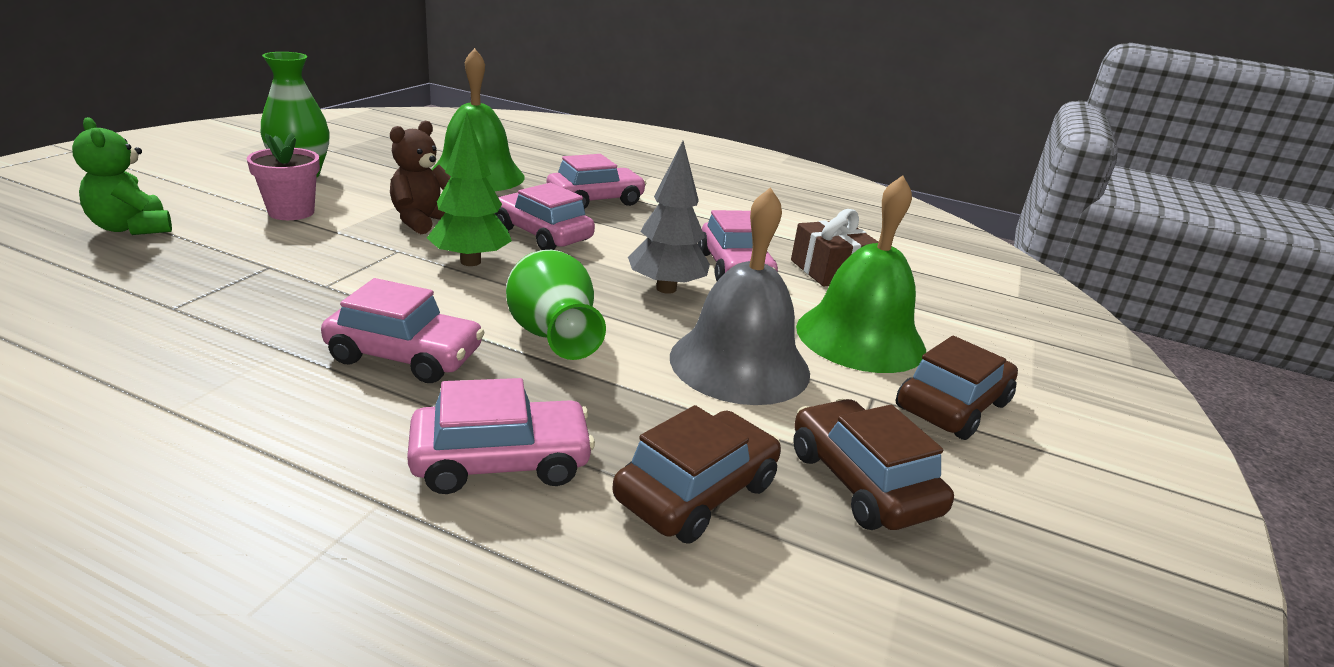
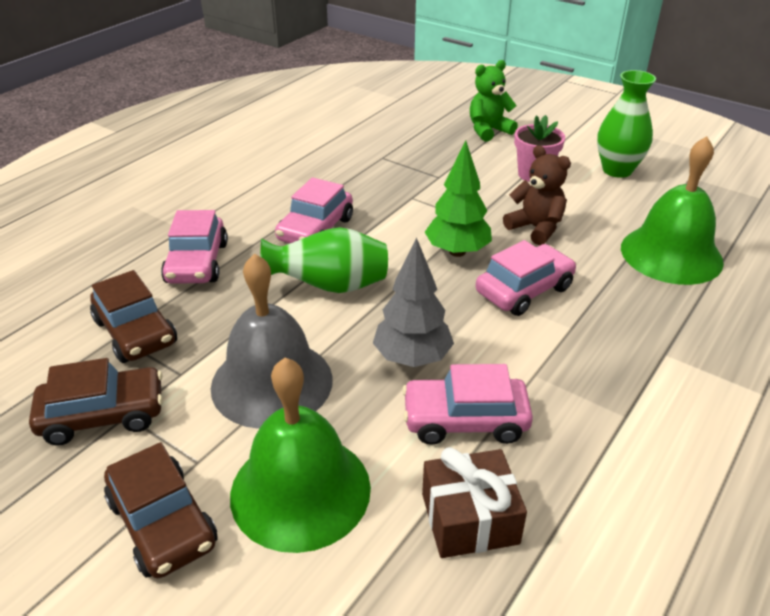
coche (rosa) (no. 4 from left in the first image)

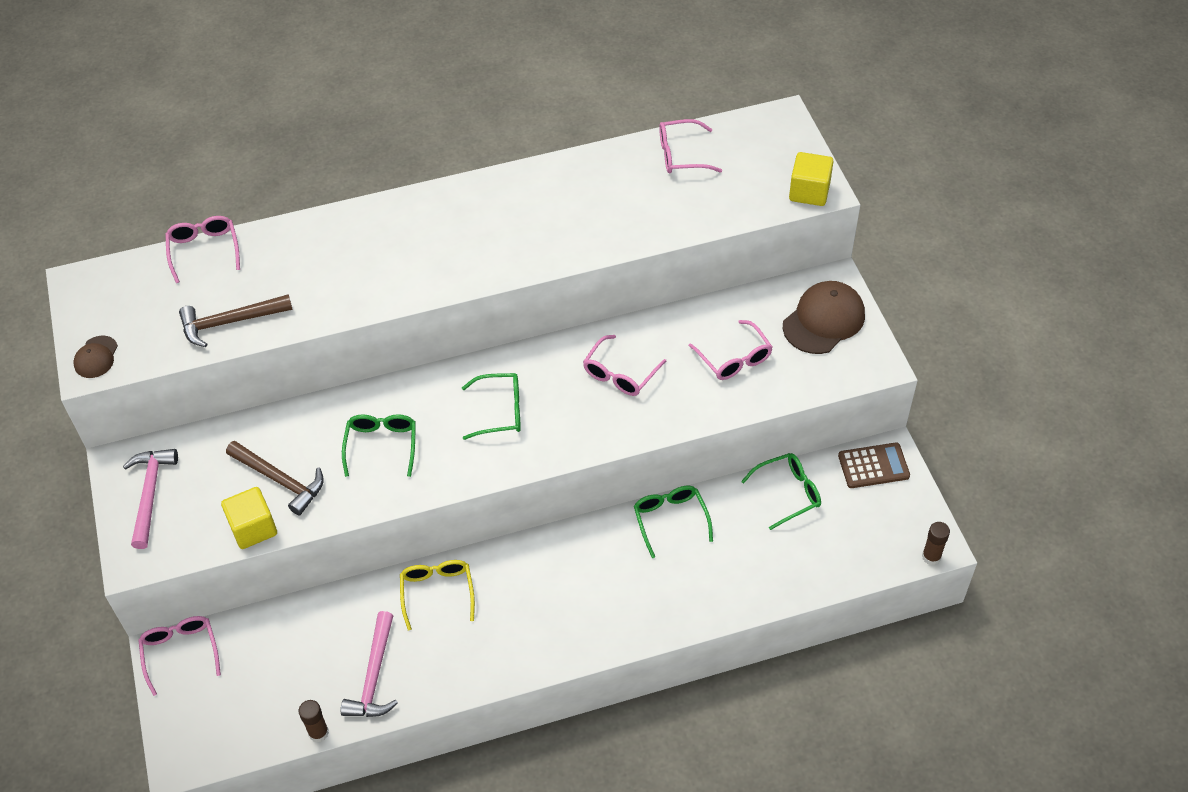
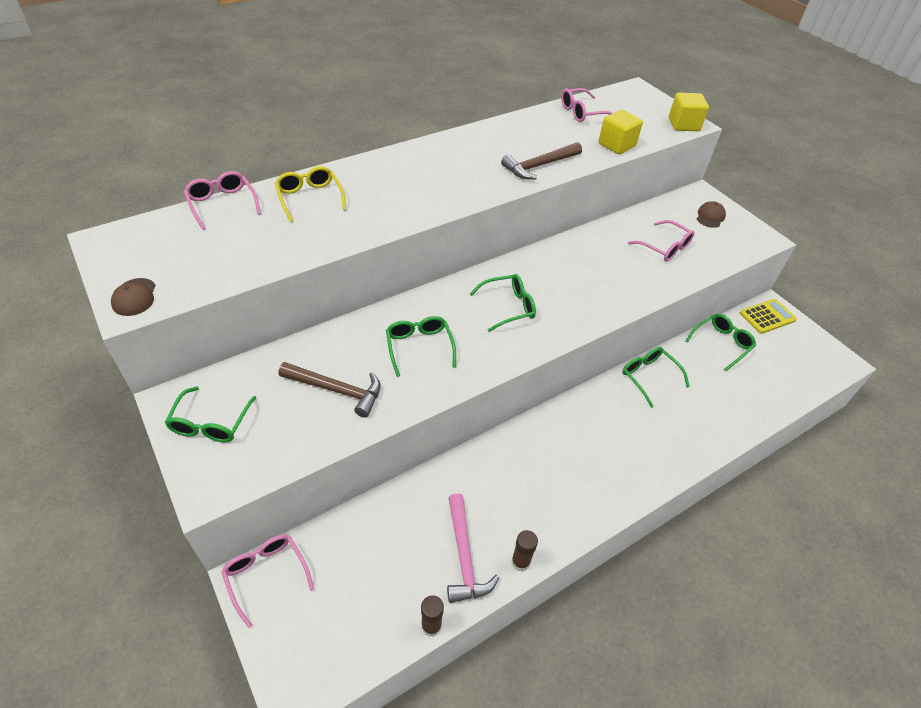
gafas (verde) (no. 1 from left); martillo (marrón) (no. 2 from left); cubo (amarillo) (no. 1 from left); gafas (amarillo); gafas (rosa) (no. 3 from left in the first image); gorra (marrón) (no. 2 from left); calculadora (amarillo); barra de pegamento (marrón) (no. 2 from left)

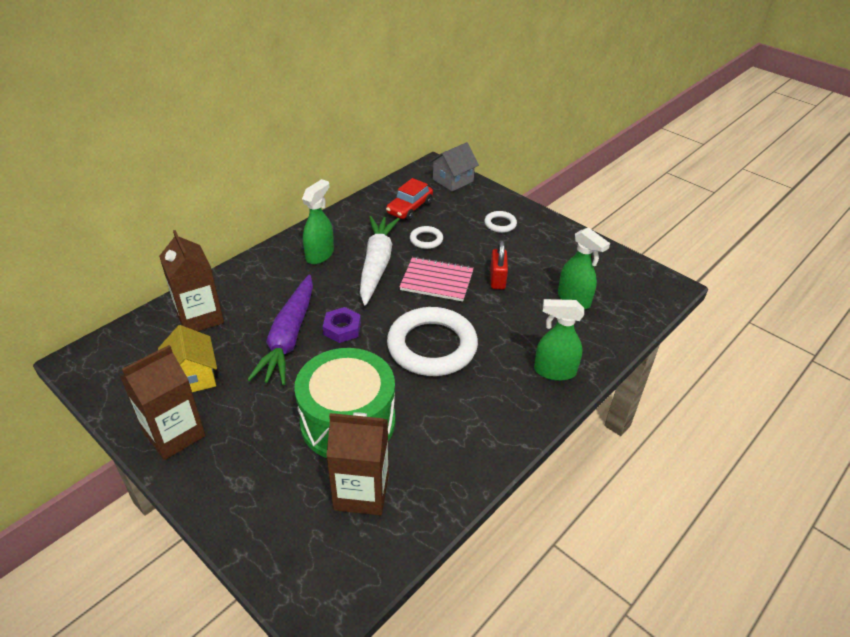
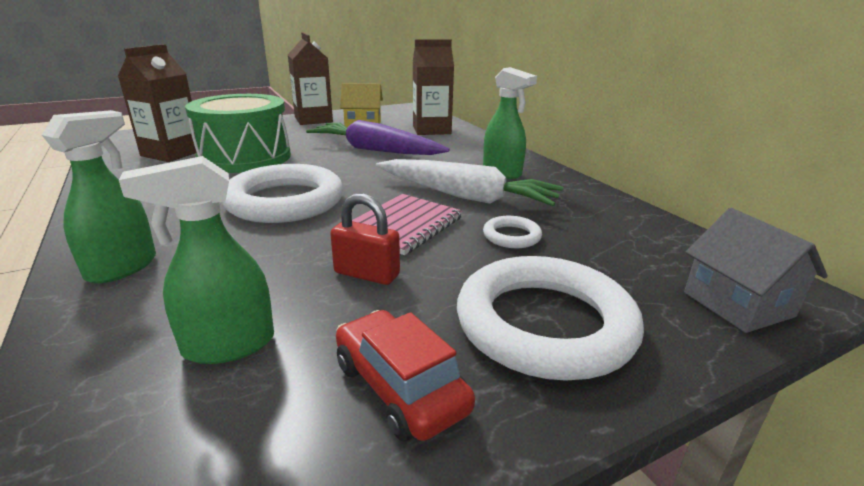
tuerca (morado); coche (rojo); anillo (blanco) (no. 3 from left)

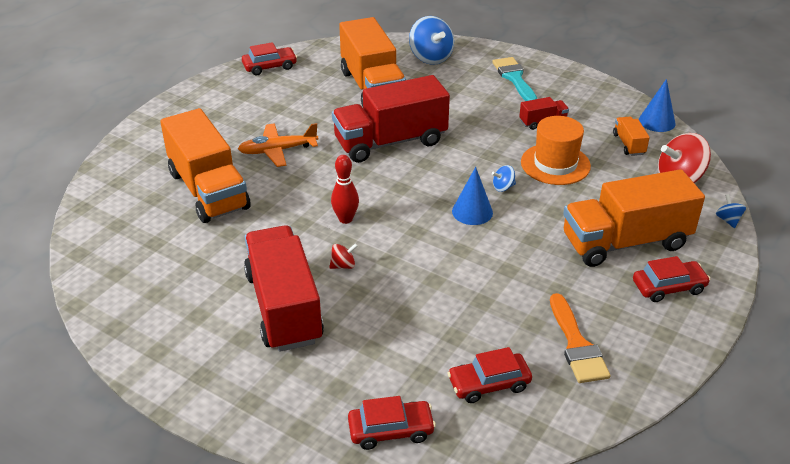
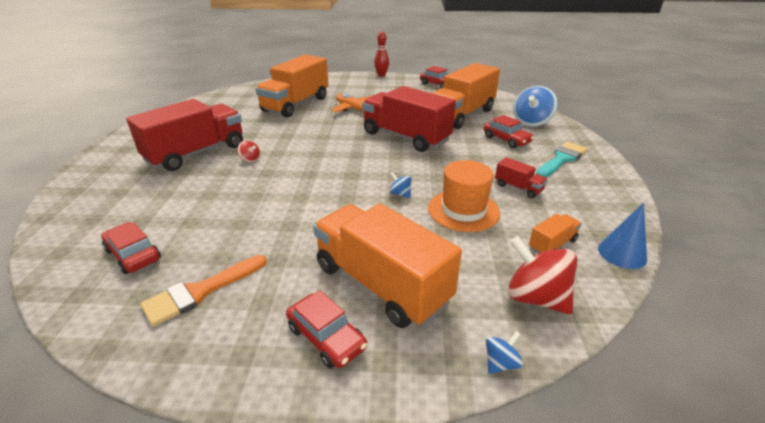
bolo (rojo); coche (rojo) (no. 4 from left); cono (azul) (no. 1 from left in the first image)

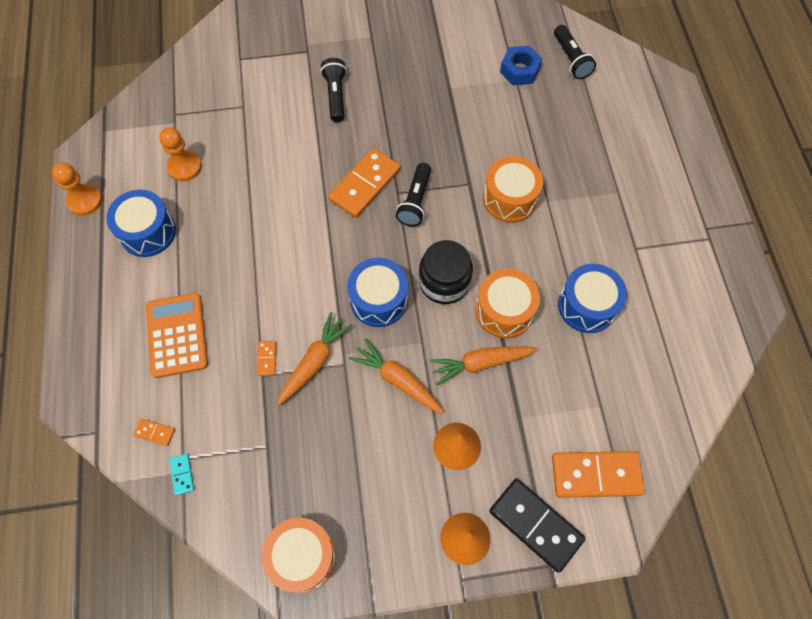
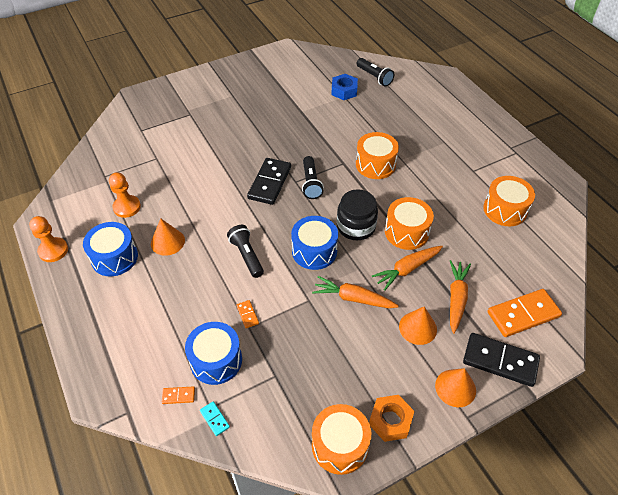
calculadora (naranja); zanahoria (naranja) (no. 3 from left); lámpara de mano (negro) (no. 1 from left); ficha de dominó (negro) (no. 1 from left); tambor (azul) (no. 2 from left); cono (naranja) (no. 1 from left); tuerca (naranja); tambor (naranja) (no. 4 from left)

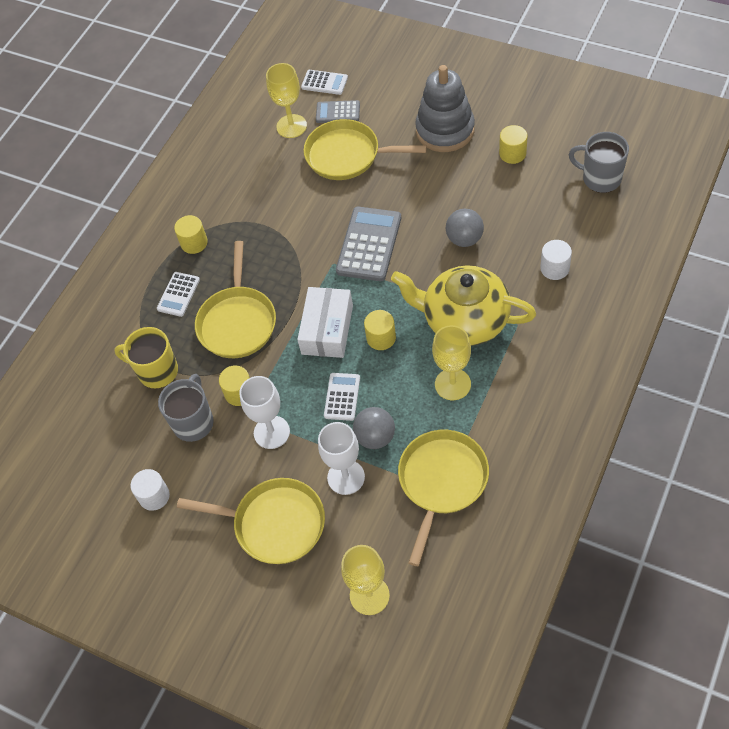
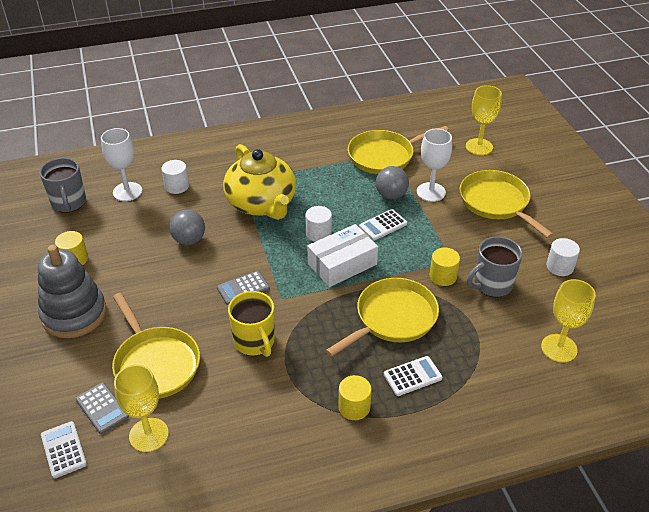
taza (amarillo); copa (blanco) (no. 1 from left); calculadora (gris) (no. 2 from left); cilindro (blanco) (no. 2 from left); copa (amarillo) (no. 3 from left)

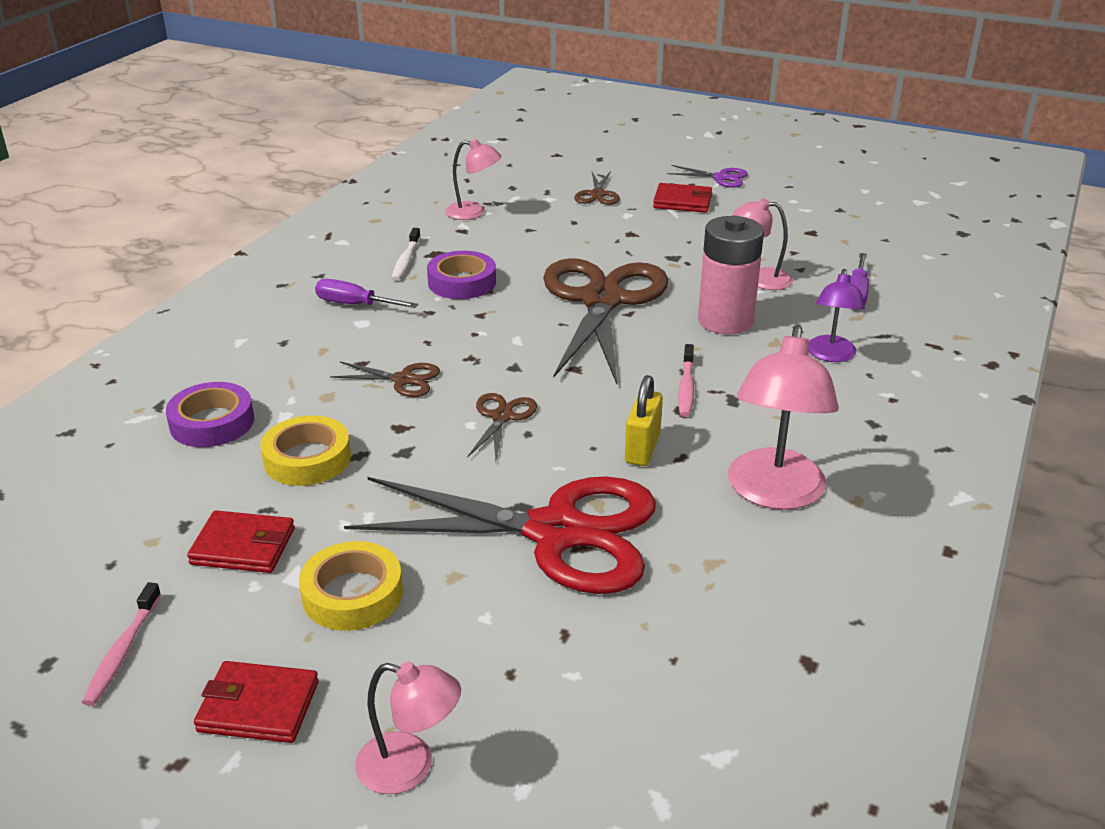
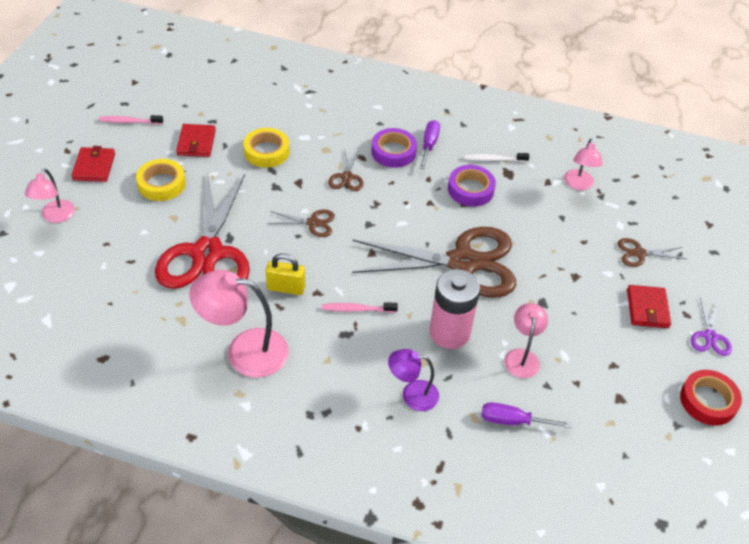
cinta adhesiva (morado) (no. 1 from left); cinta adhesiva (rojo)

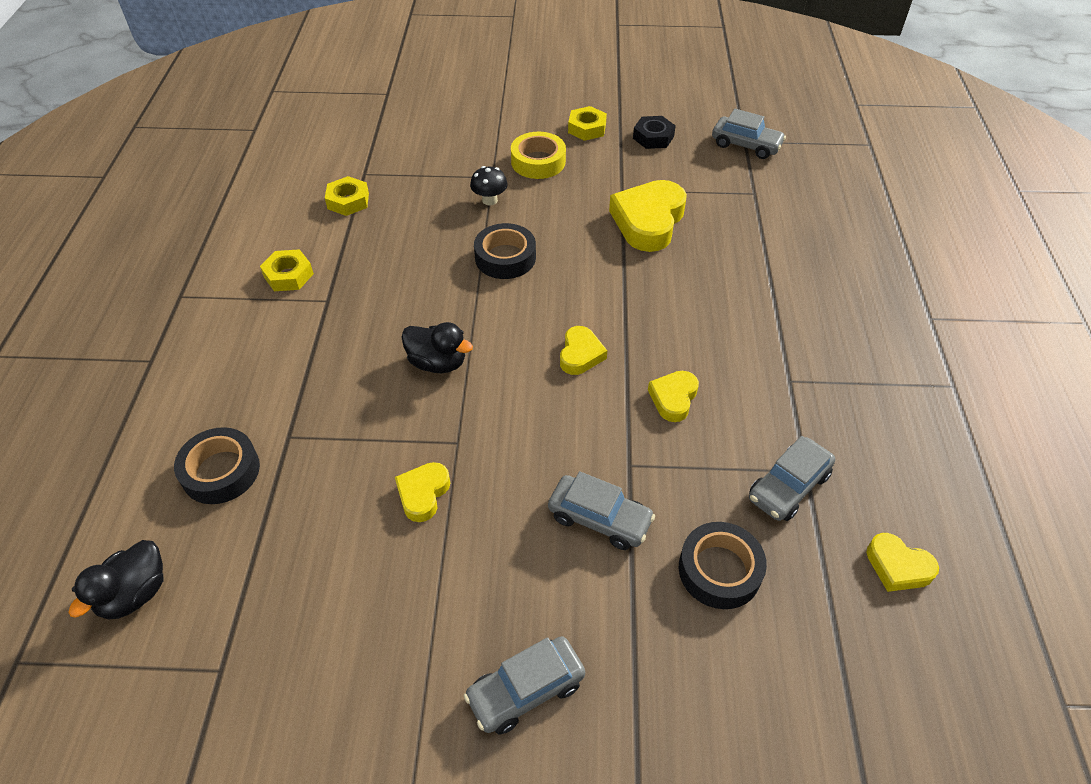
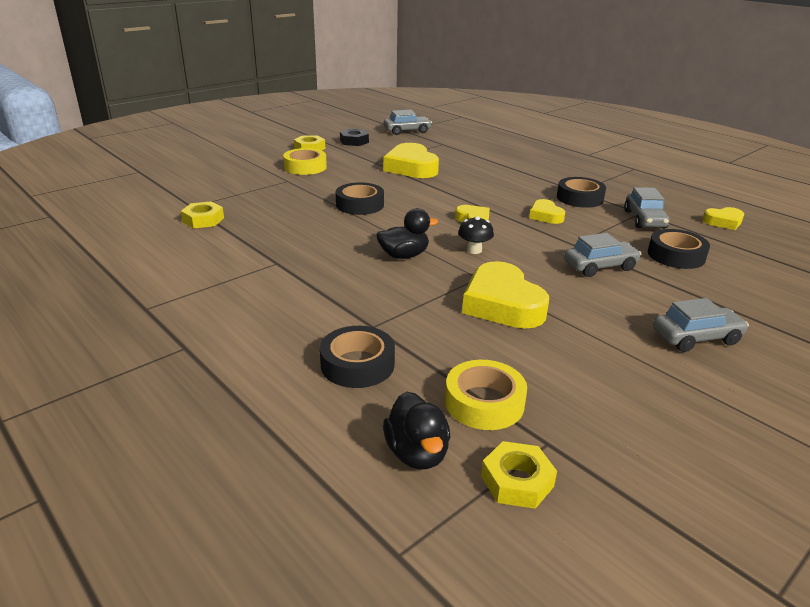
tuerca (amarillo) (no. 3 from left); corazón (amarillo) (no. 3 from left); coche (gris) (no. 4 from left); seta (negro); cinta adhesiva (amarillo) (no. 2 from left); cinta adhesiva (negro) (no. 3 from left)

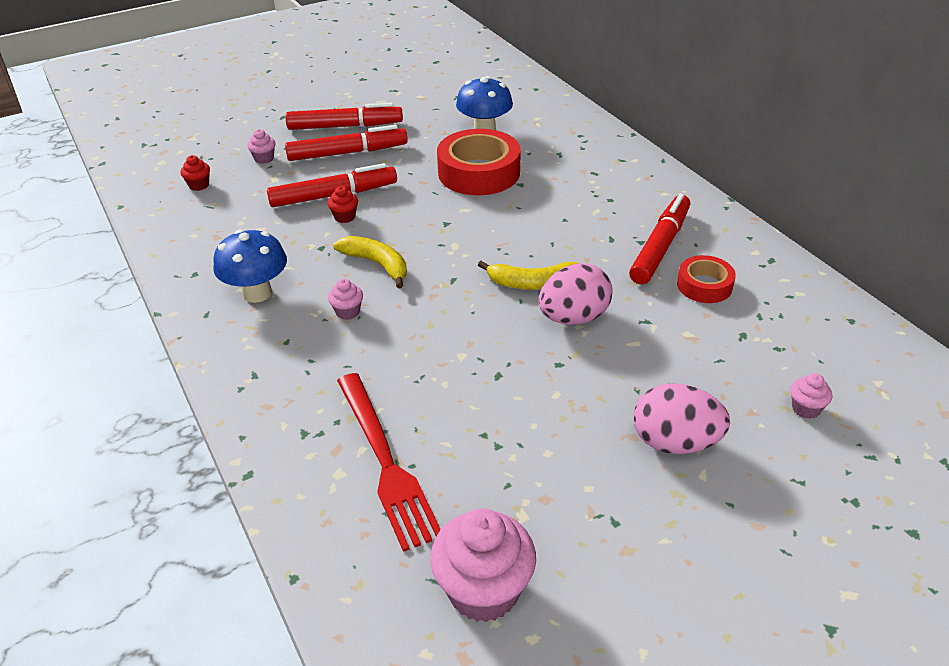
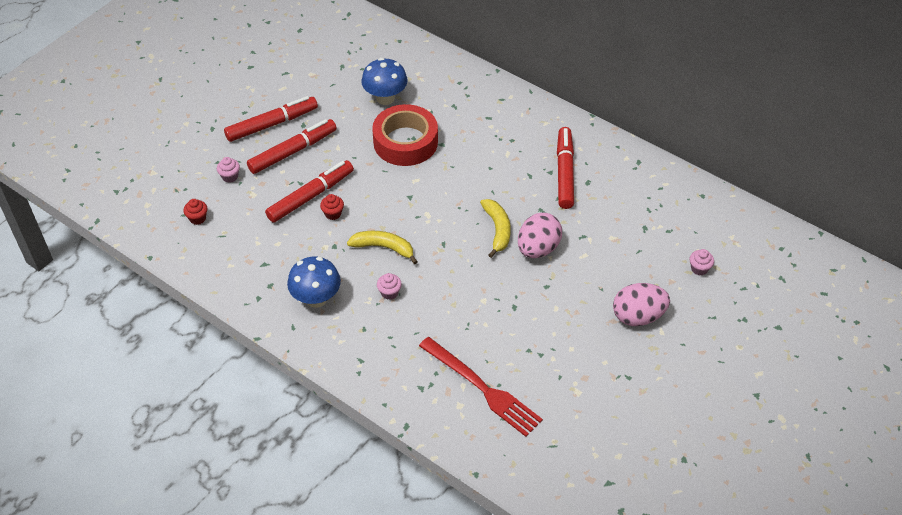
magdalena (rosa) (no. 3 from left in the first image); plátano (amarillo) (no. 2 from left); cinta adhesiva (rojo) (no. 2 from left in the first image)

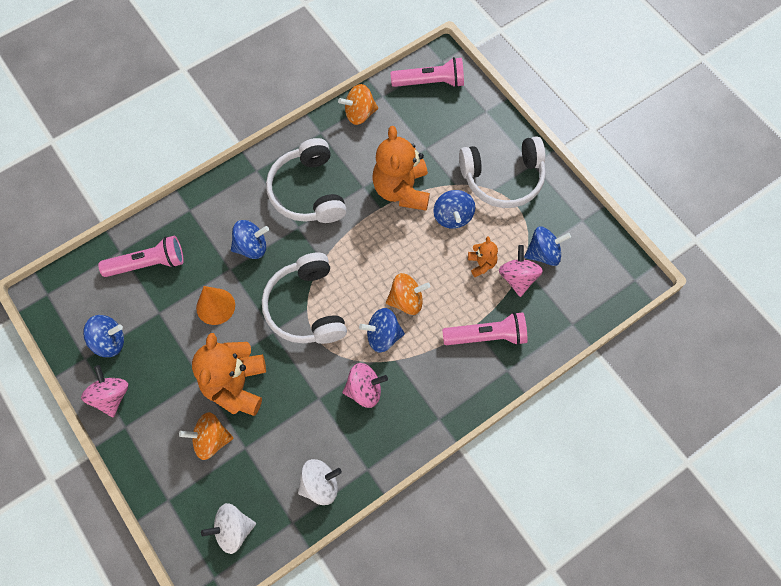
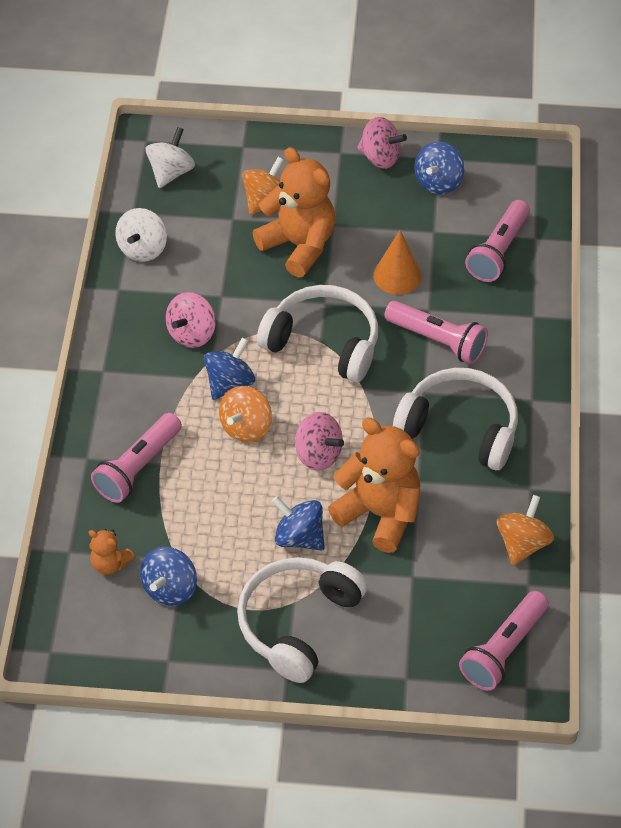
lámpara de mano (rosa) (no. 2 from left); osito (naranja) (no. 1 from left); peonza (rosa) (no. 2 from left)

